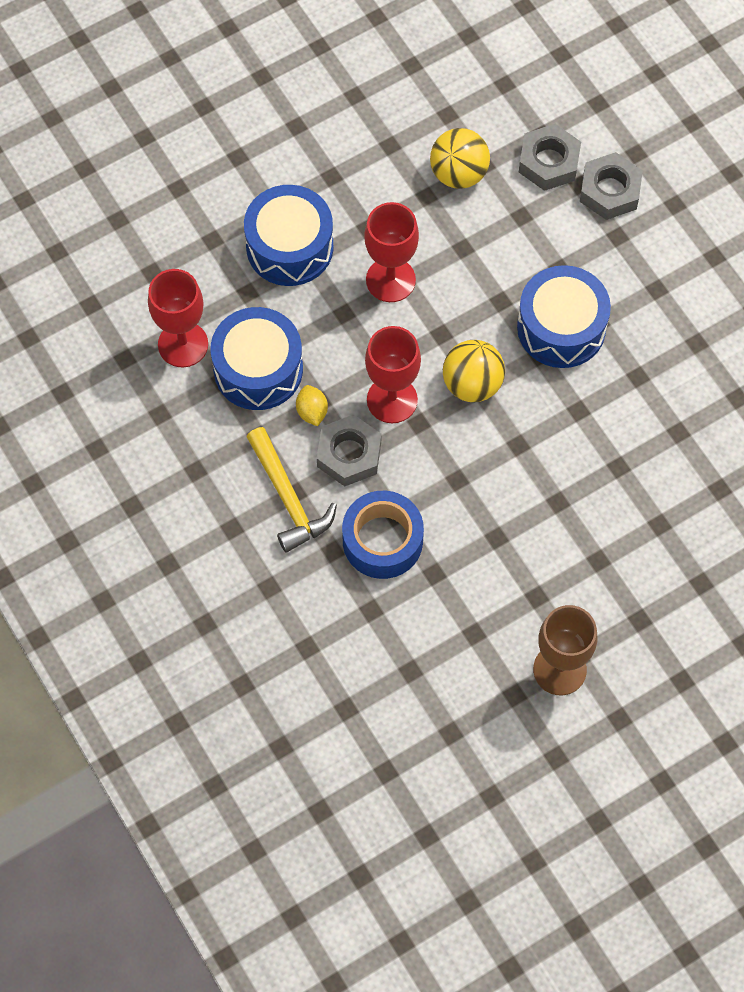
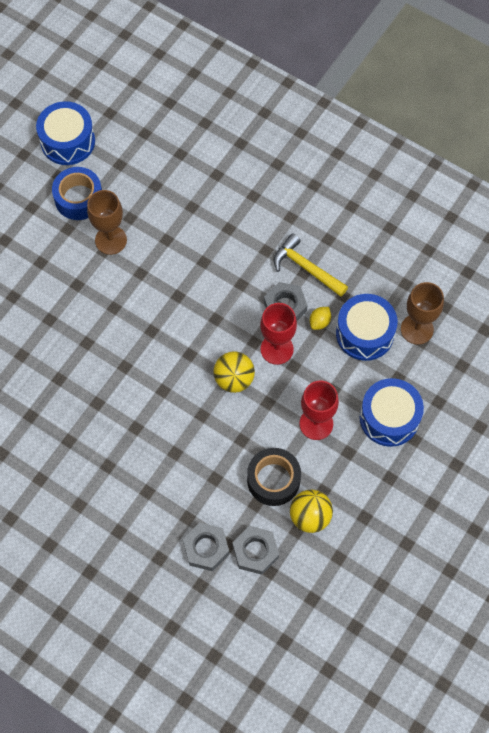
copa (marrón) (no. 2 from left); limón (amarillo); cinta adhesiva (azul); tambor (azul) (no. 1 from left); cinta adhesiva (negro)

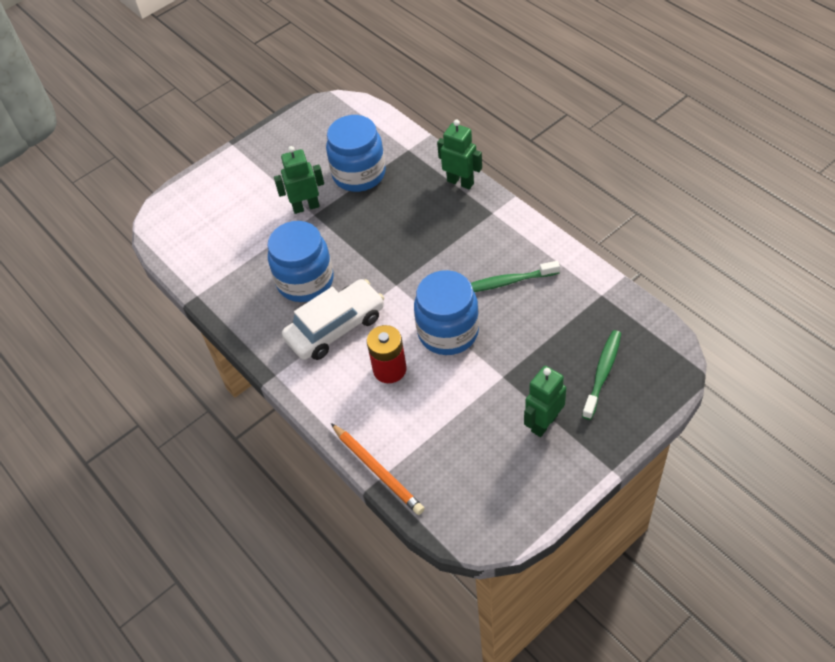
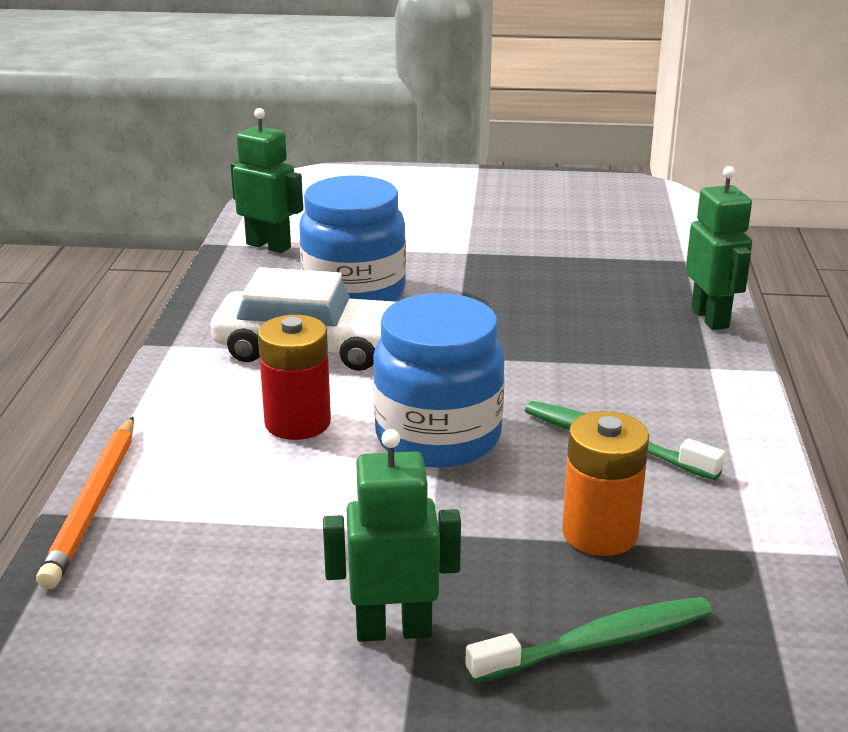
robot (verde) (no. 1 from left); tarro (azul) (no. 2 from left in the first image); pila (naranja)

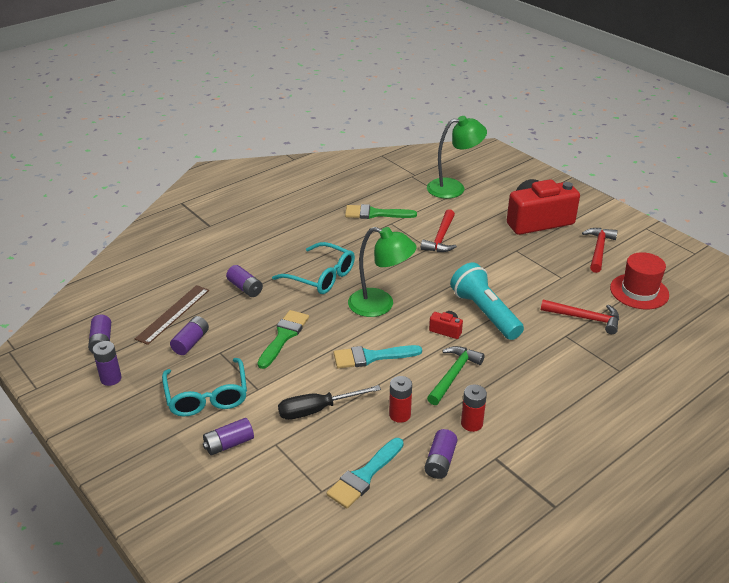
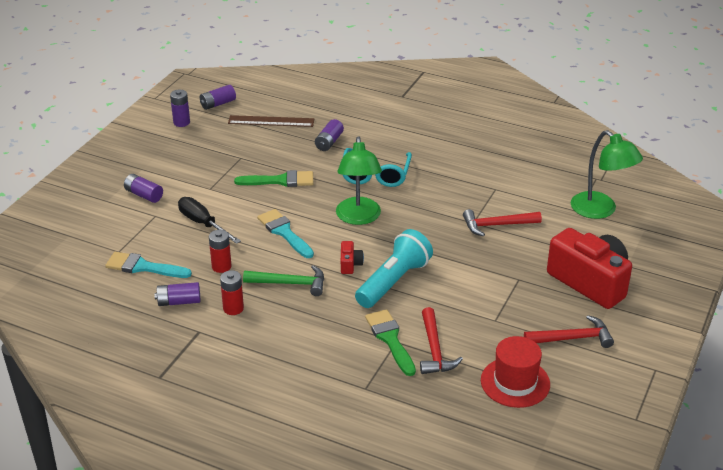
gafas (turquesa) (no. 1 from left in the first image); pila (morado) (no. 3 from left in the first image); pincel (verde) (no. 2 from left)

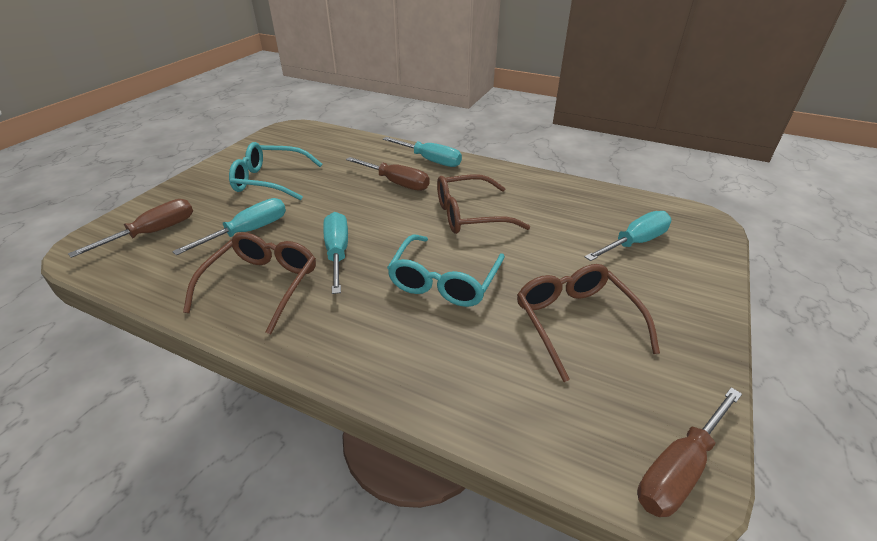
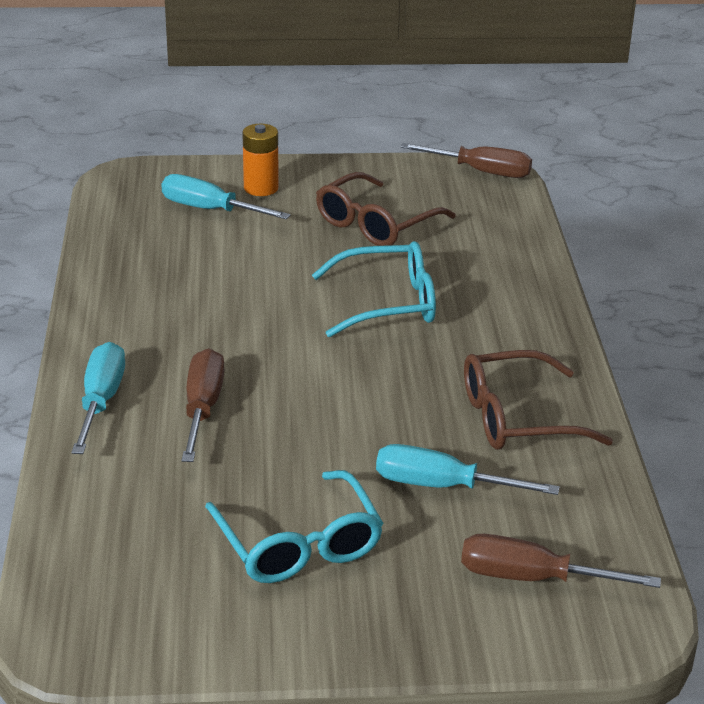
destornillador (turquesa) (no. 2 from left in the first image); gafas (marrón) (no. 2 from left in the first image); pila (naranja)

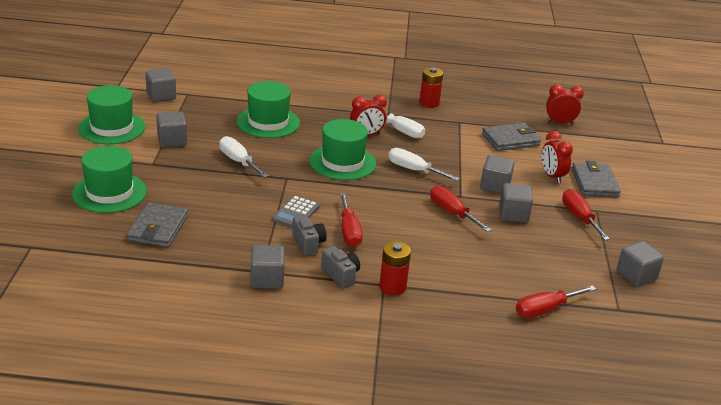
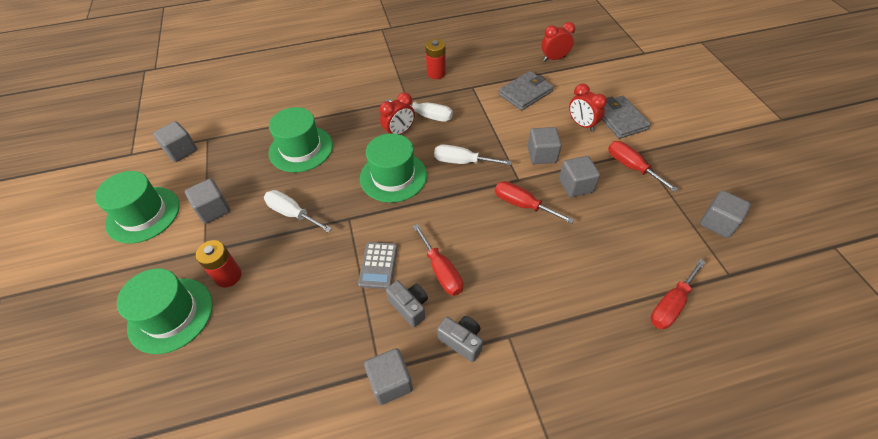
cartera (gris) (no. 1 from left in the first image); pila (rojo) (no. 1 from left)

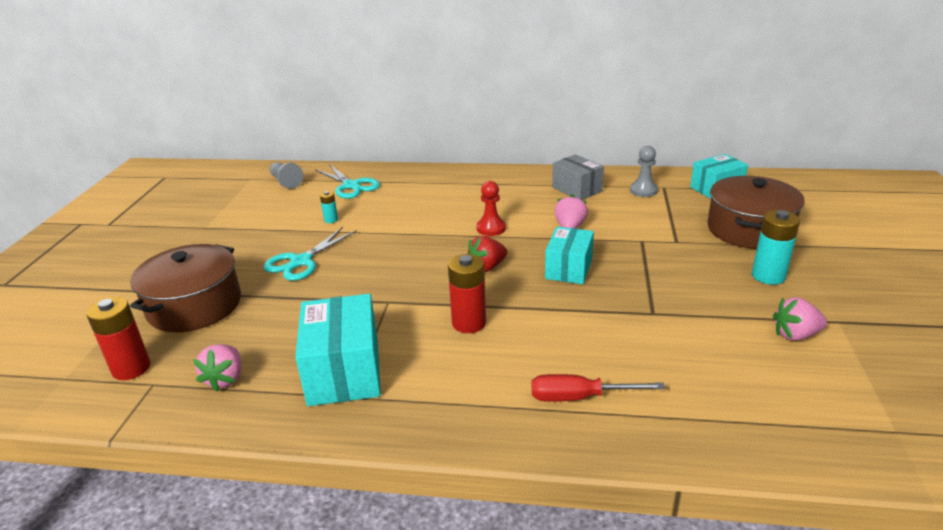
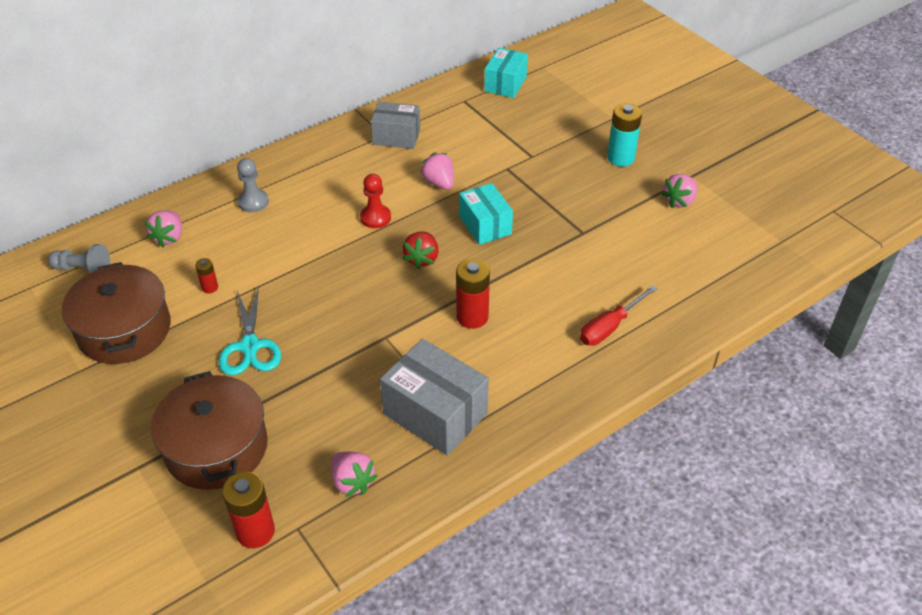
caja (gris) (no. 2 from left); fresa (rosa) (no. 1 from left); pila (rojo) (no. 1 from left); peón (gris) (no. 2 from left); olla (marrón) (no. 1 from left)

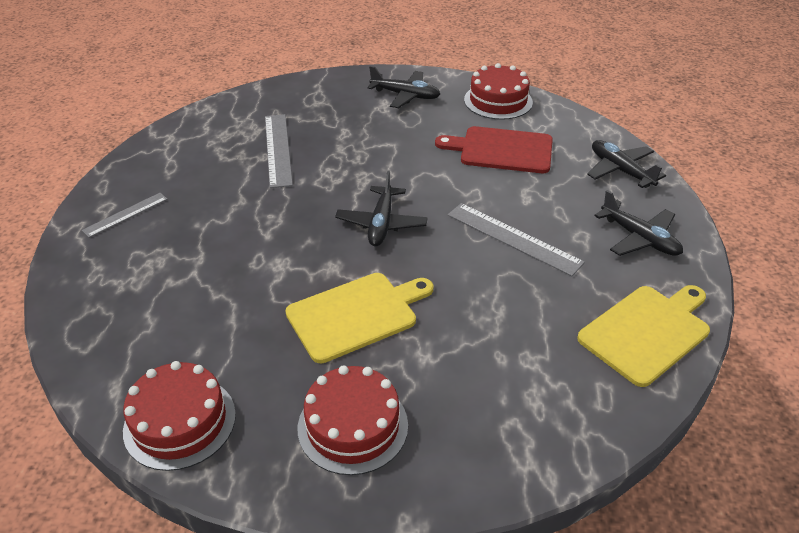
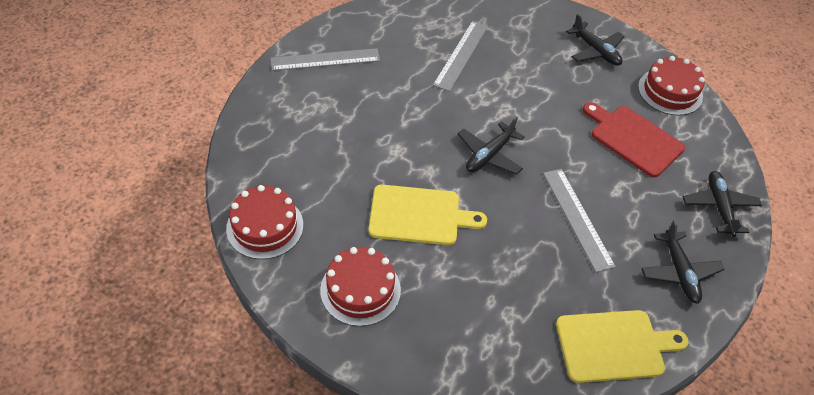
regla (gris) (no. 1 from left)

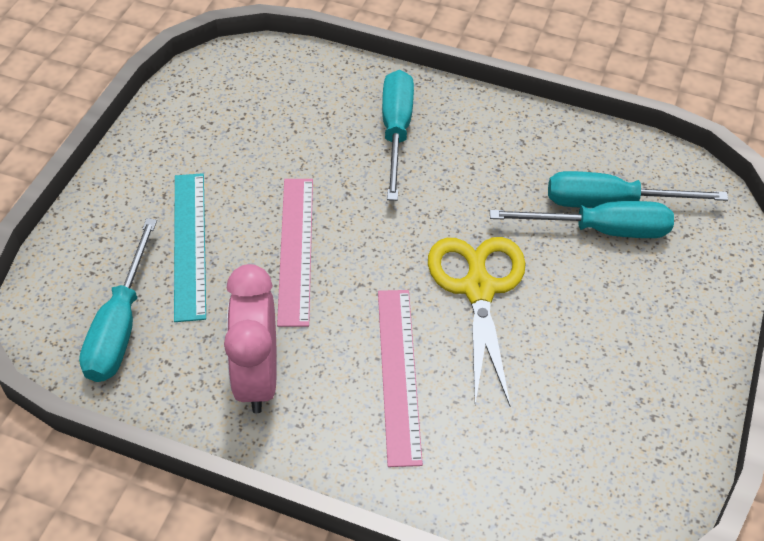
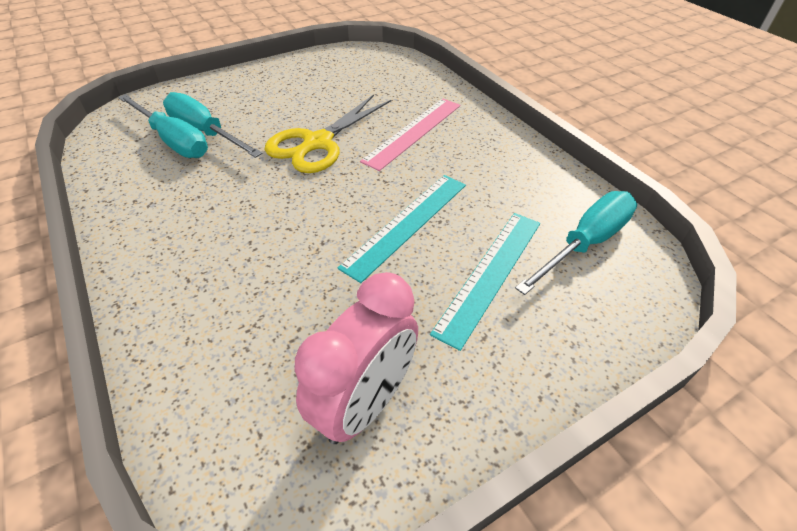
despertador (rosa); regla (turquesa) (no. 1 from left); destornillador (turquesa) (no. 2 from left in the first image)

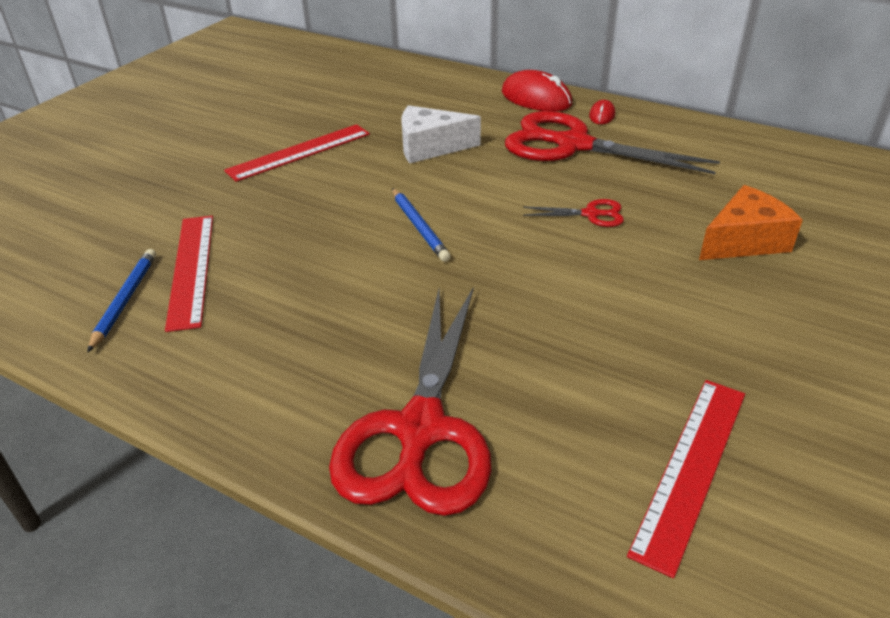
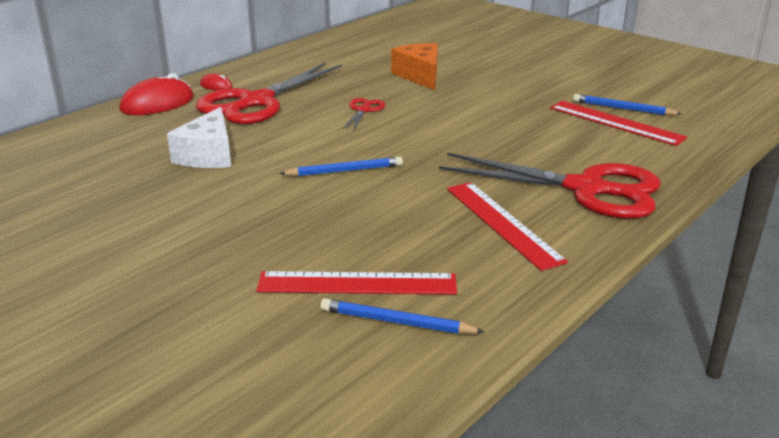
regla (rojo) (no. 2 from left); lápiz (azul) (no. 3 from left)

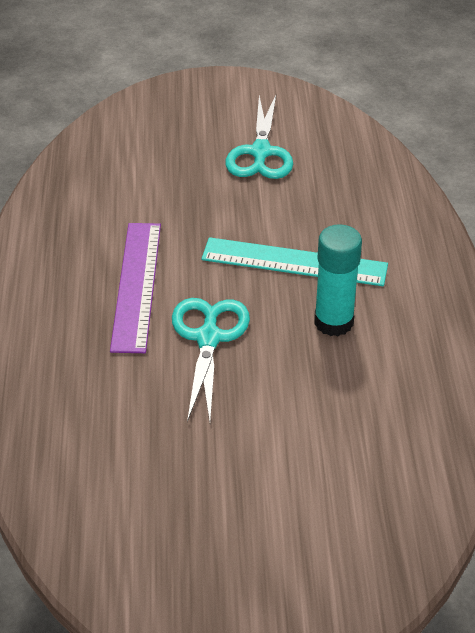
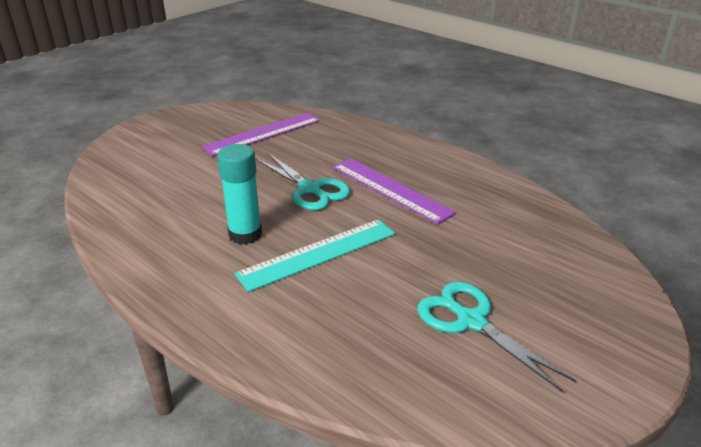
regla (morado) (no. 1 from left)

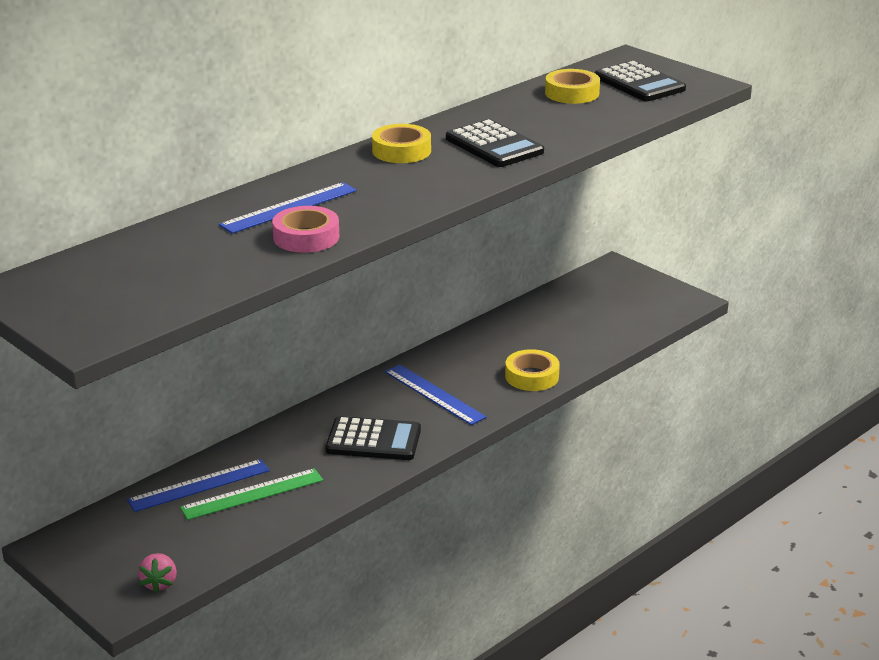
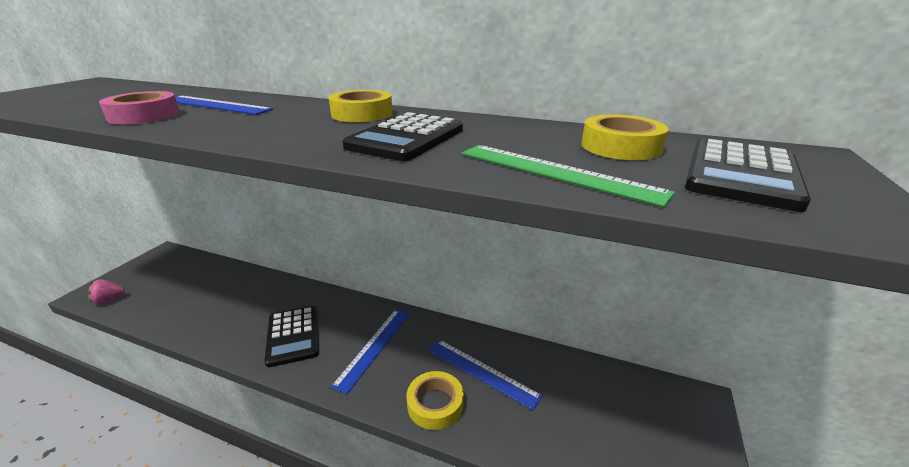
regla (azul) (no. 3 from left); regla (verde)

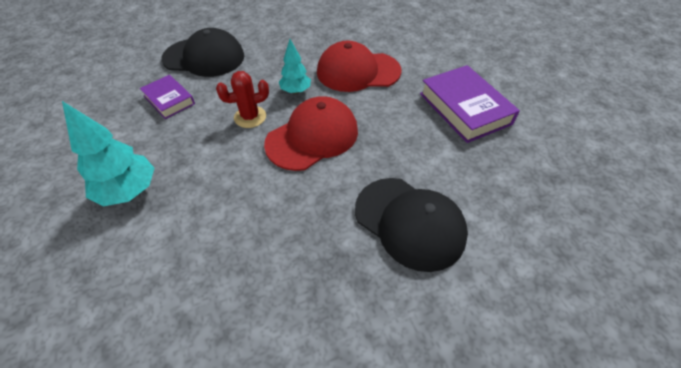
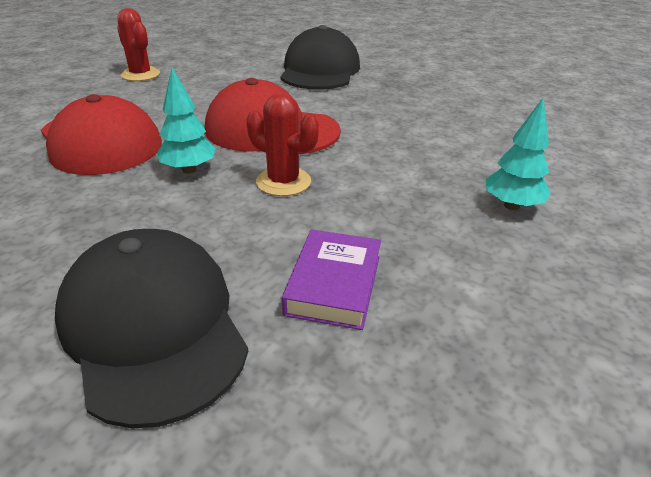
árbol (turquesa) (no. 2 from left); cactus (rojo) (no. 1 from left)

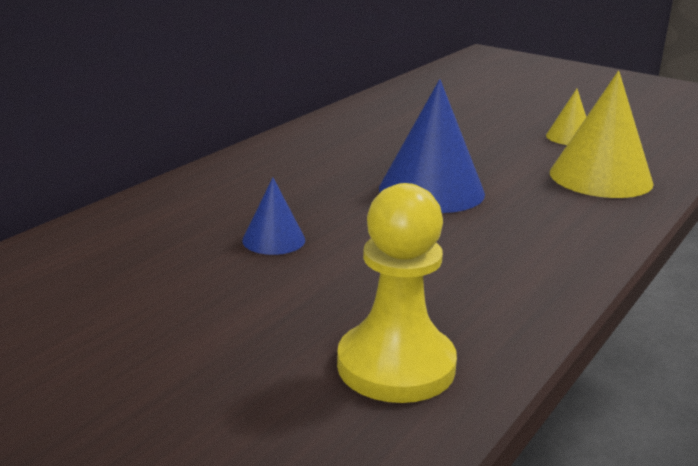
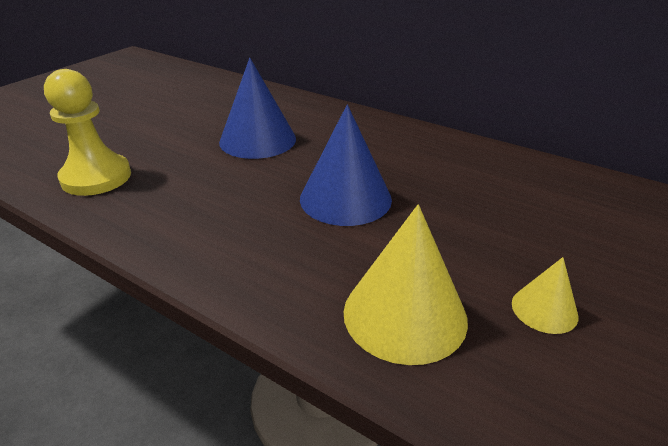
cono (azul) (no. 1 from left)

